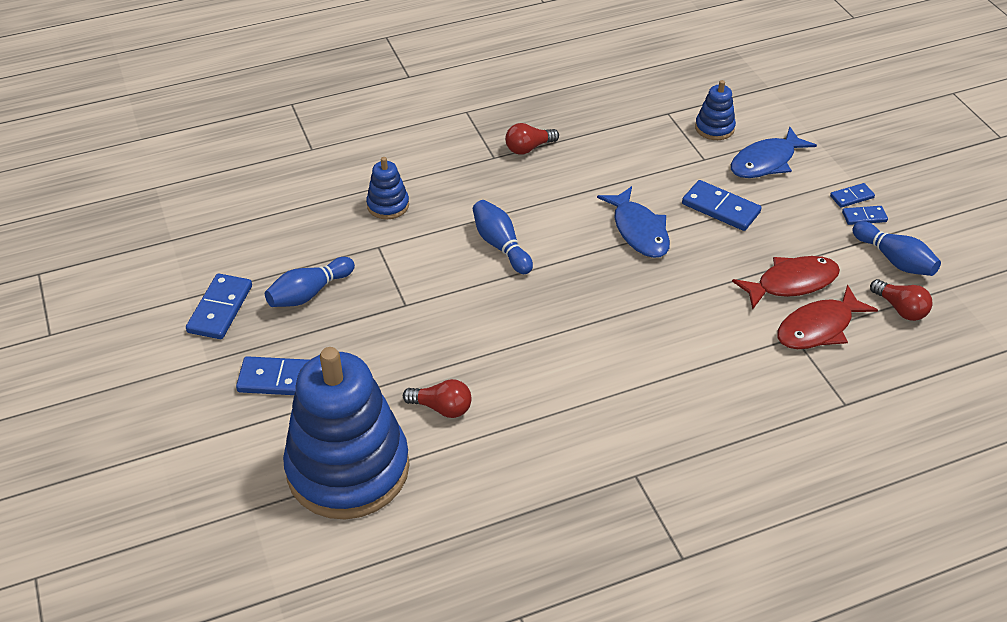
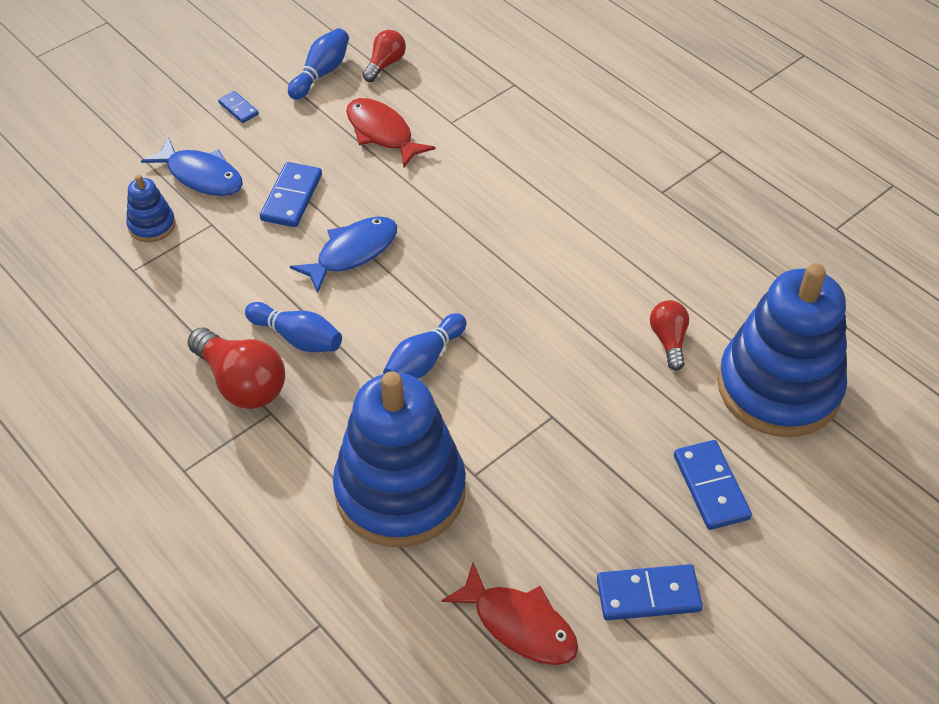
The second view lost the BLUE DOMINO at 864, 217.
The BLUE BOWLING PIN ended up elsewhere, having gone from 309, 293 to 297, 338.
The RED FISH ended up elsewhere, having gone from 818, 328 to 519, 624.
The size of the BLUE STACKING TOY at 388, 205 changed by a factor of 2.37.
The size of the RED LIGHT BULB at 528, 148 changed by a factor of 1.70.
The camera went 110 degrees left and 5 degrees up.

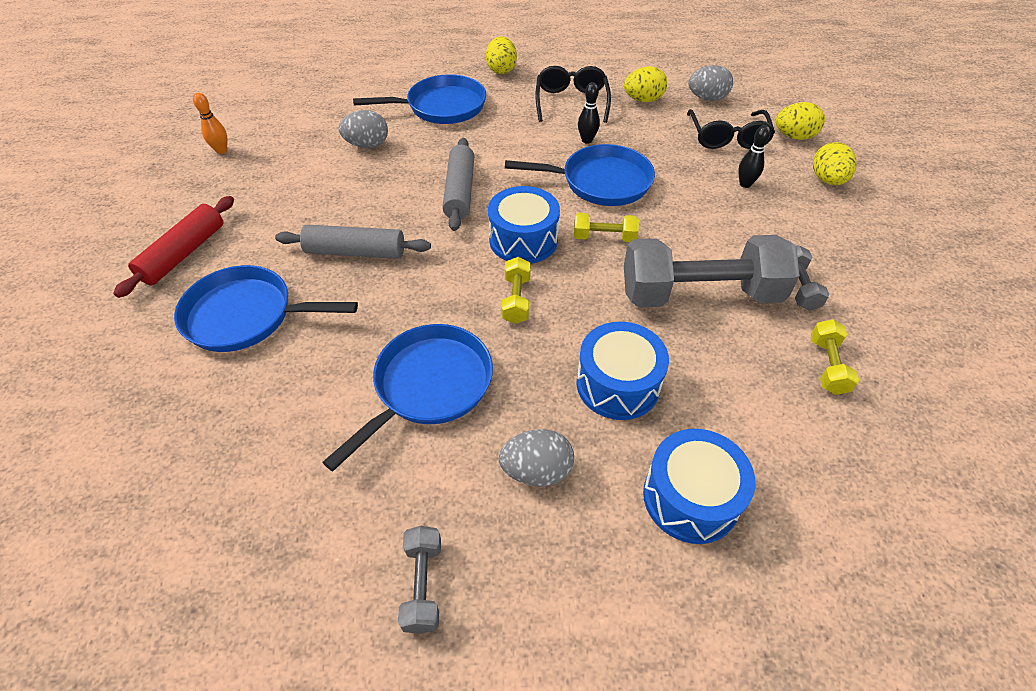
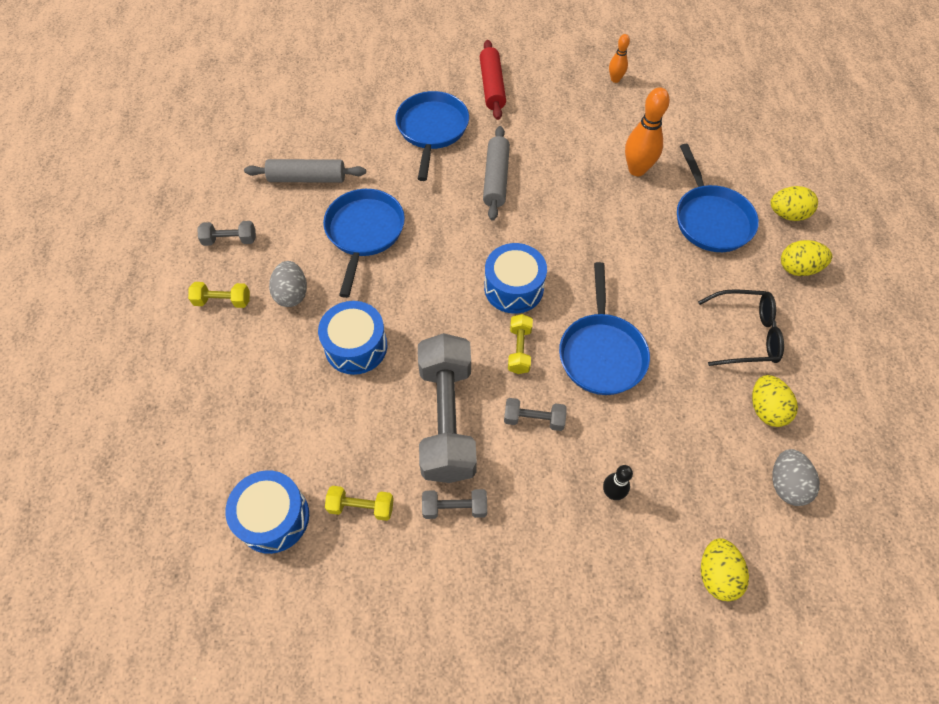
The second view lost the BLACK BOWLING PIN at 587, 140.
The second view lost the BLACK GLASSES at 727, 137.
The second view gained the GREY DUMBBELL at 533, 419.
The GREY ROLLING PIN ended up elsewhere, having gone from 459, 191 to 307, 178.
The YELLOW DUMBBELL ended up elsewhere, having gone from 516, 299 to 223, 301.
The BLUE DRUM ended up elsewhere, having gone from 690, 497 to 273, 517.
The YELLOW EGG ended up elsewhere, having gone from 827, 180 to 787, 214.
Where the GREY EGG stood at 367, 145, the ORANGE BOWLING PIN came to stand at 637, 170.
The RED ROLLING PIN at 184, 254 ended up facing another way, 60 degrees clockwise from before.
The BLUE PAN at 428, 386 ended up facing another way, 120 degrees counterclockwise from before.
The camera went 90 degrees right and 10 degrees up.

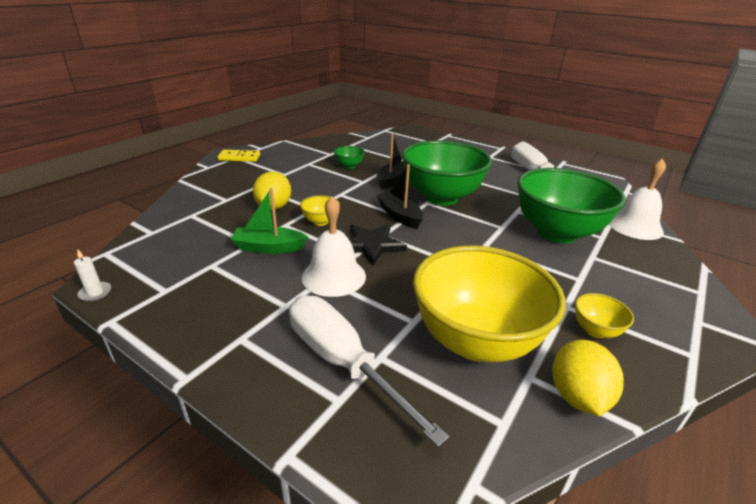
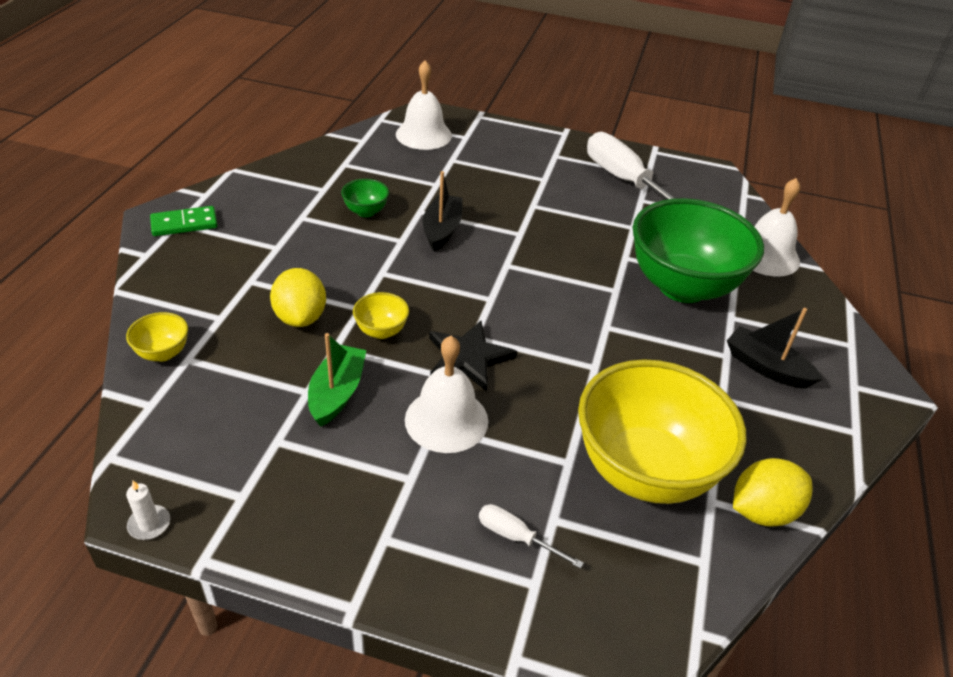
The second view lost the GREEN BOWL at 441, 197.
The second view gained the WHITE BELL at 423, 135.
The BLACK BOAT ended up elsewhere, having gone from 400, 216 to 766, 367.
The YELLOW BOWL ended up elsewhere, having gone from 595, 330 to 163, 353.
What was the YELLOW DOMINO at 239, 157 turned into the GREEN DOMINO at 184, 224.
The GREEN BOAT at 269, 247 ended up facing another way, 120 degrees clockwise from before.
The YELLOW LEMON at 577, 396 ended up facing another way, 75 degrees clockwise from before.
The size of the WHITE SCREWDRIVER at 342, 362 changed by a factor of 0.46.
The camera went 20 degrees left and 10 degrees up.

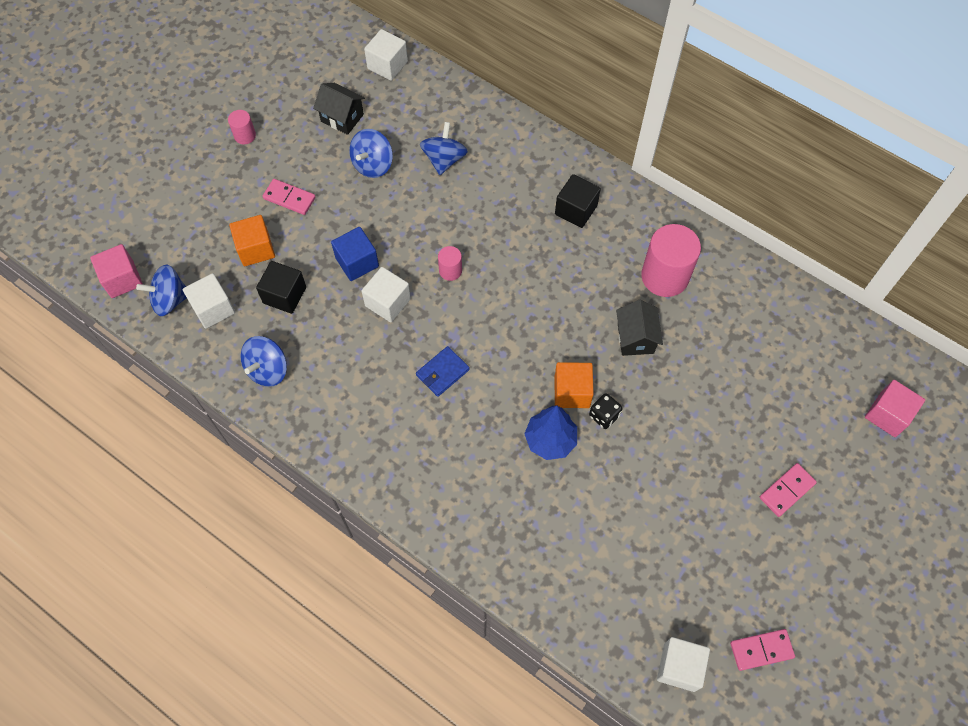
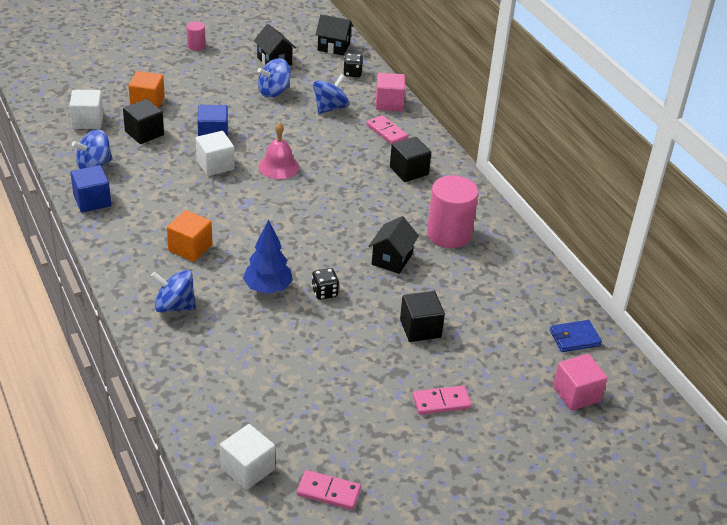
The second view gained the BLUE CUBE at 92, 201.
The second view gained the BLACK DICE at 352, 73.
The second view gained the BLACK CUBE at 420, 328.
The PINK CUBE ended up elsewhere, having gone from 122, 279 to 389, 103.
The BLUE SPINNING TOP ended up elsewhere, having gone from 170, 300 to 175, 306.
The PINK DOMINO ended up elsewhere, having gone from 289, 198 to 386, 132.
The BLUE WALLET ended up elsewhere, having gone from 442, 372 to 574, 338.
The ORANGE CUBE ended up elsewhere, having gone from 572, 392 to 190, 248.
Where the WHITE CUBE stood at 387, 65, the BLACK HOUSE came to stand at 333, 47.
Where the PINK CYLINDER stood at 450, 271, the PINK BELL came to stand at 279, 166.
The camera went 25 degrees right and 25 degrees down.

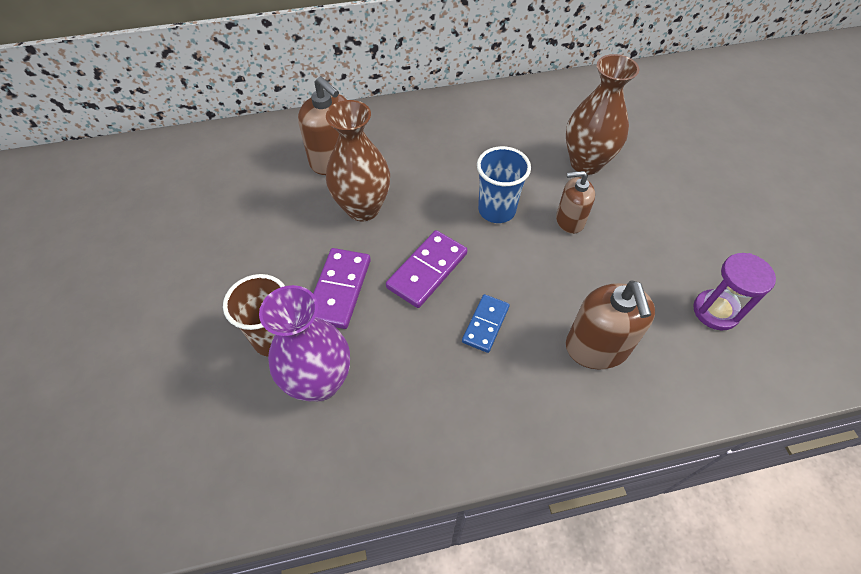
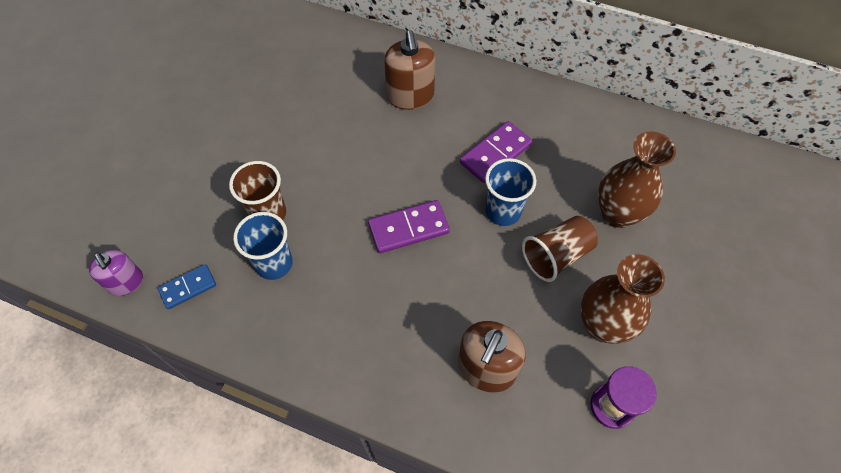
The second view gained the PURPLE SOAP DISPENSER at 126, 282.
The PURPLE DOMINO ended up elsewhere, having gone from 339, 290 to 495, 154.
The BROWN VASE ended up elsewhere, having gone from 363, 208 to 602, 325.
The BLUE DOMINO ended up elsewhere, having gone from 485, 324 to 188, 287.
Where the PURPLE VASE stood at 320, 382, the BLUE CUP came to stand at 274, 263.
Where the BROWN SOAP DISPENSER stood at 570, 220, the BROWN CUP came to stand at 556, 255.
The camera went 35 degrees right and 5 degrees up.

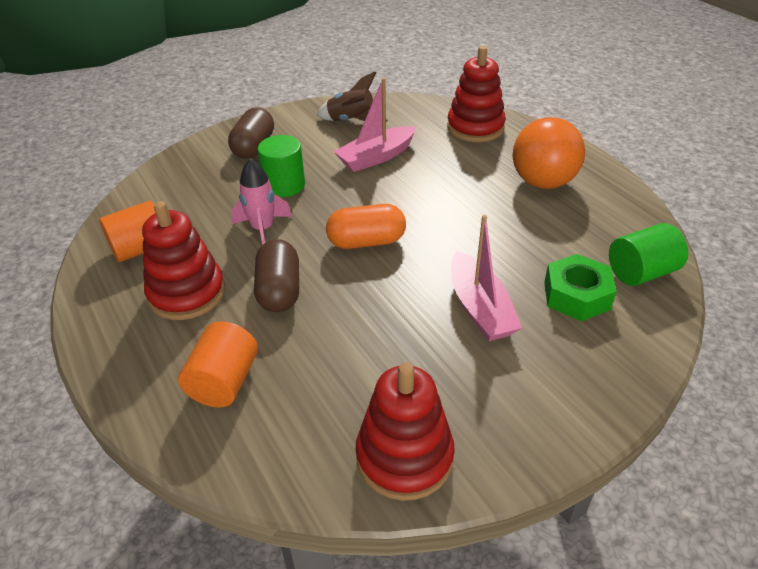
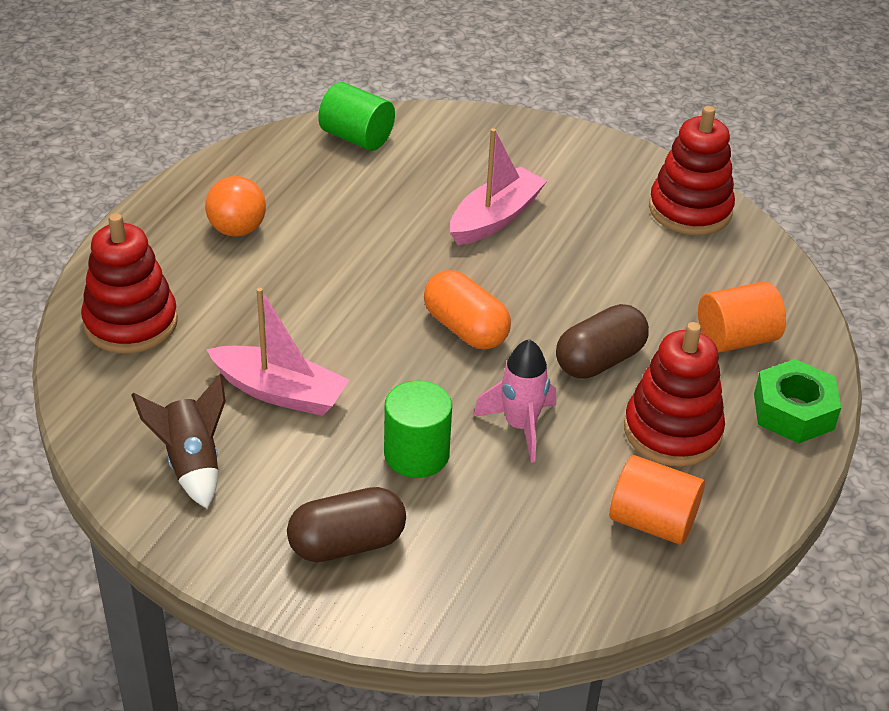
The GREEN NUT ended up elsewhere, having gone from 576, 295 to 793, 411.
The size of the ORANGE BALL at 543, 182 changed by a factor of 0.65.
The camera went 125 degrees left and 0 degrees up.

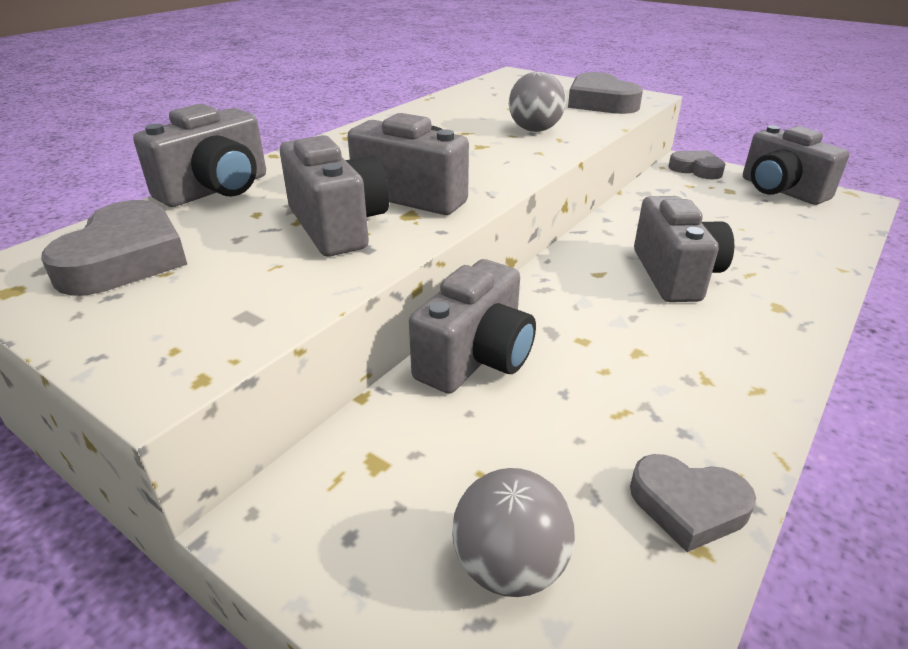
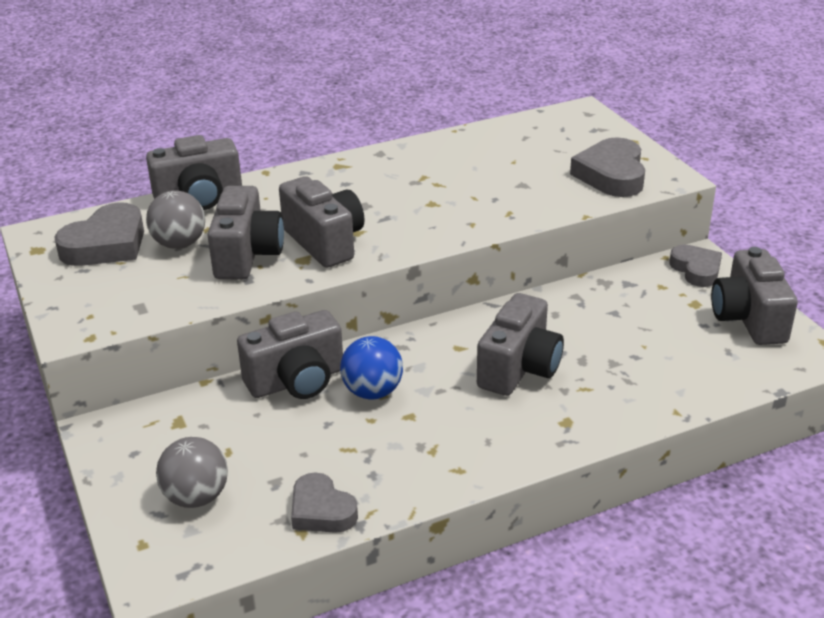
The second view gained the BLUE BALL at 372, 392.
The GREY BALL ended up elsewhere, having gone from 534, 130 to 179, 244.
The camera went 30 degrees right and 0 degrees up.

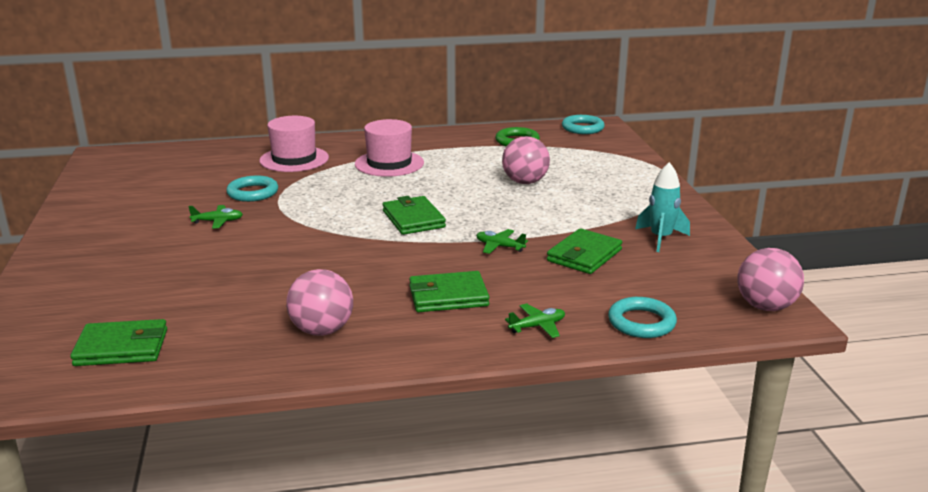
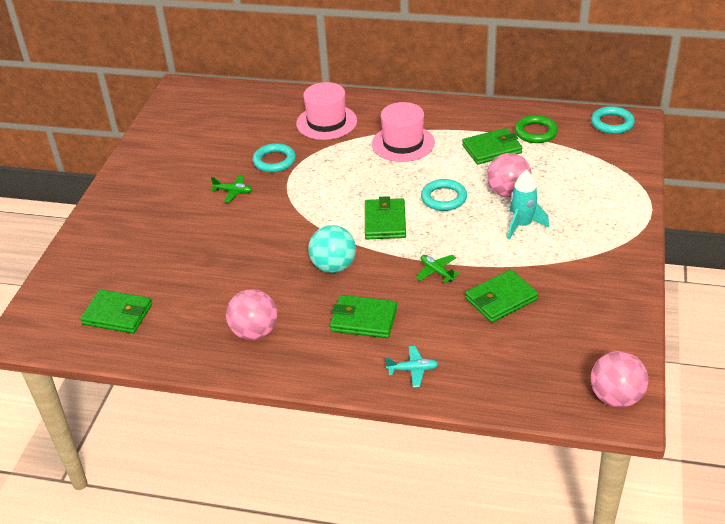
The second view gained the TURQUOISE BALL at 333, 266.
The second view gained the GREEN WALLET at 491, 149.
The TURQUOISE RING ended up elsewhere, having gone from 641, 322 to 444, 198.
The TURQUOISE ROCKET ended up elsewhere, having gone from 661, 238 to 522, 225.
What was the GREEN PLANE at 537, 326 turned into the TURQUOISE PLANE at 413, 370.
The camera went 25 degrees right and 15 degrees up.

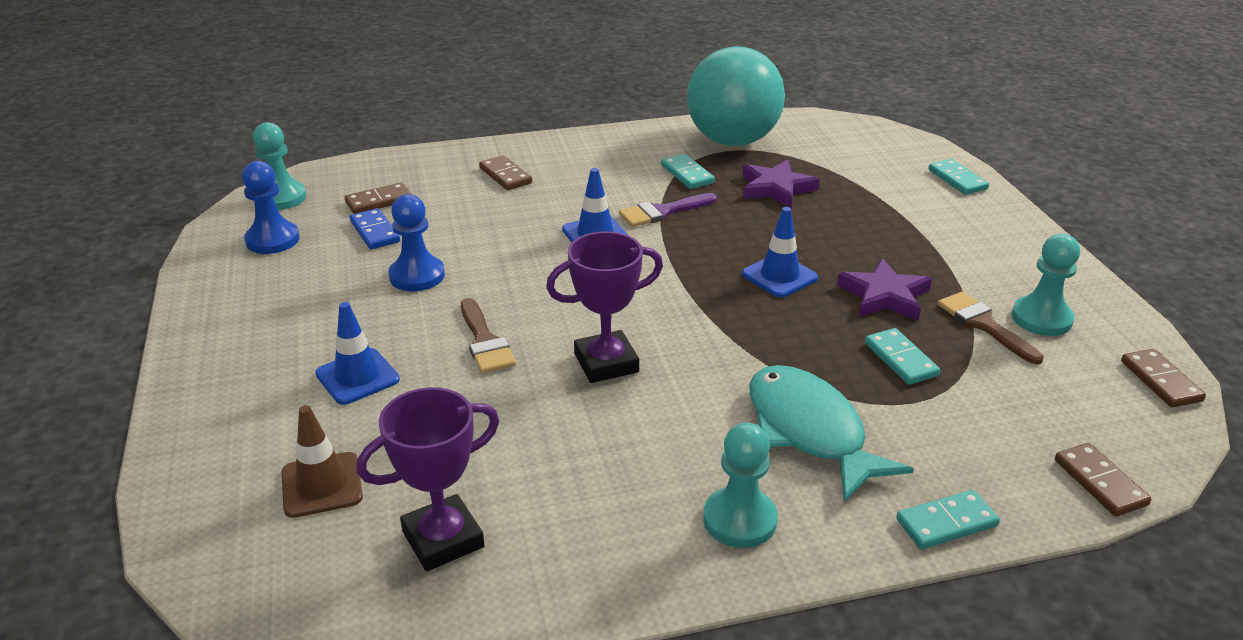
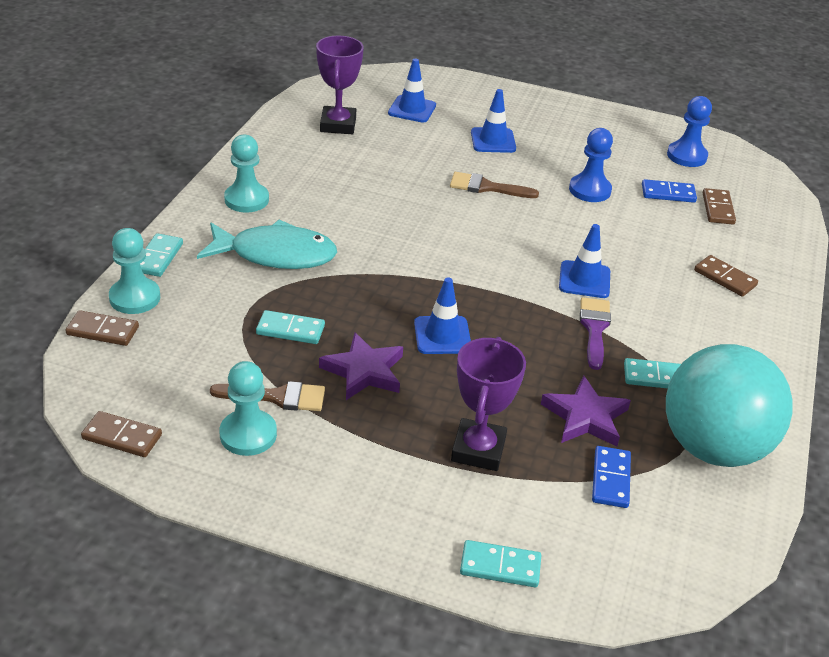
The second view gained the BLUE DOMINO at 610, 479.
The TURQUOISE PAWN ended up elsewhere, having gone from 281, 198 to 135, 298.
The PURPLE TROPHY ended up elsewhere, having gone from 606, 363 to 478, 450.
What was the BROWN TRAFFIC CONE at 322, 485 turned into the BLUE TRAFFIC CONE at 412, 109.
The BROWN DOMINO at 505, 175 ended up facing another way, 45 degrees clockwise from before.
The camera went 120 degrees right and 5 degrees up.

